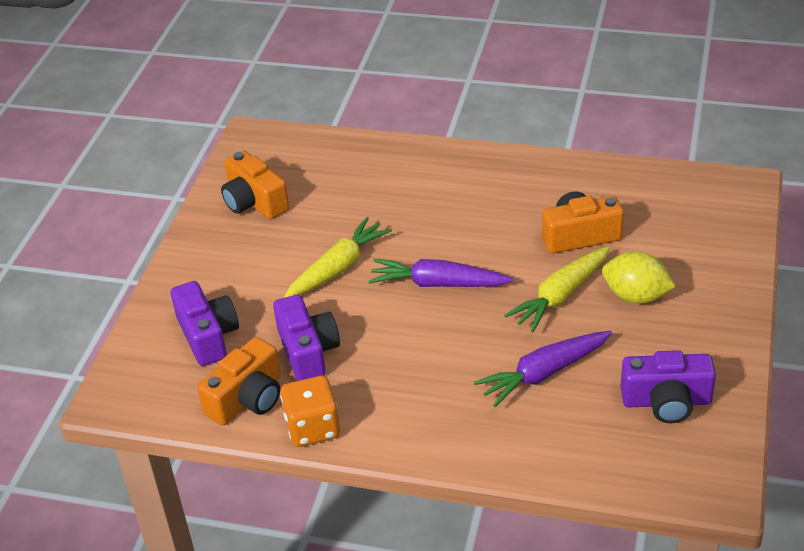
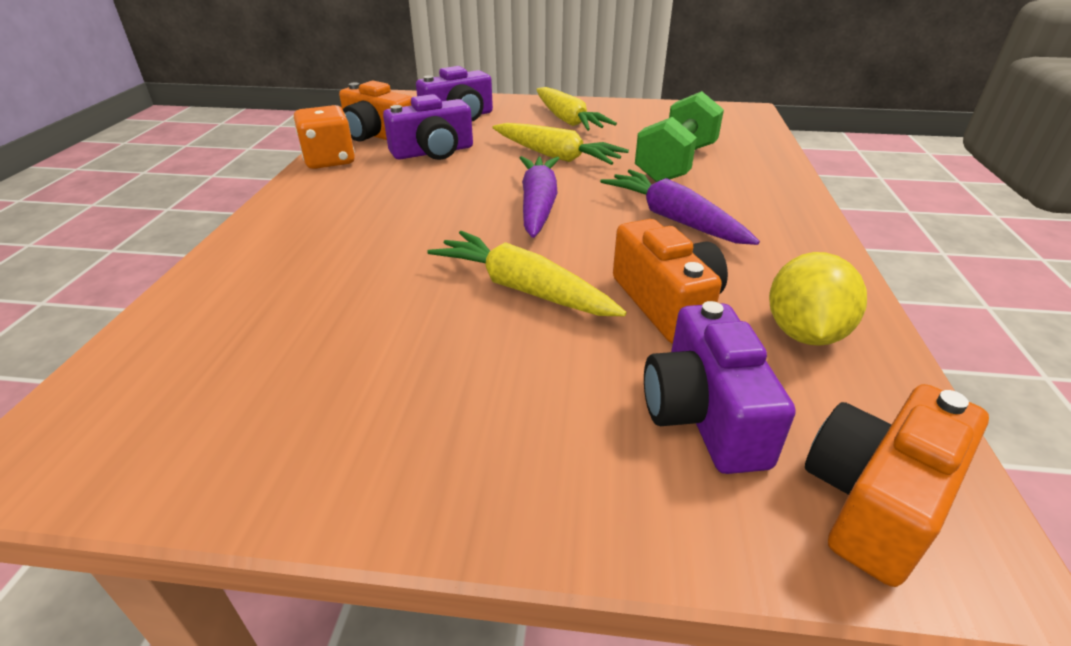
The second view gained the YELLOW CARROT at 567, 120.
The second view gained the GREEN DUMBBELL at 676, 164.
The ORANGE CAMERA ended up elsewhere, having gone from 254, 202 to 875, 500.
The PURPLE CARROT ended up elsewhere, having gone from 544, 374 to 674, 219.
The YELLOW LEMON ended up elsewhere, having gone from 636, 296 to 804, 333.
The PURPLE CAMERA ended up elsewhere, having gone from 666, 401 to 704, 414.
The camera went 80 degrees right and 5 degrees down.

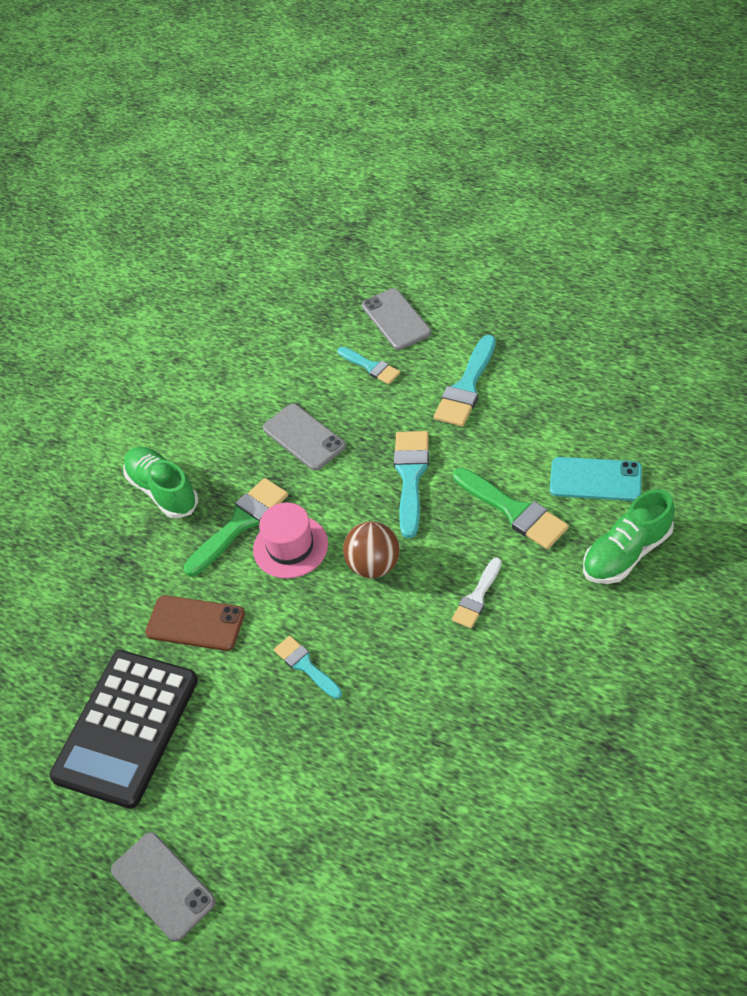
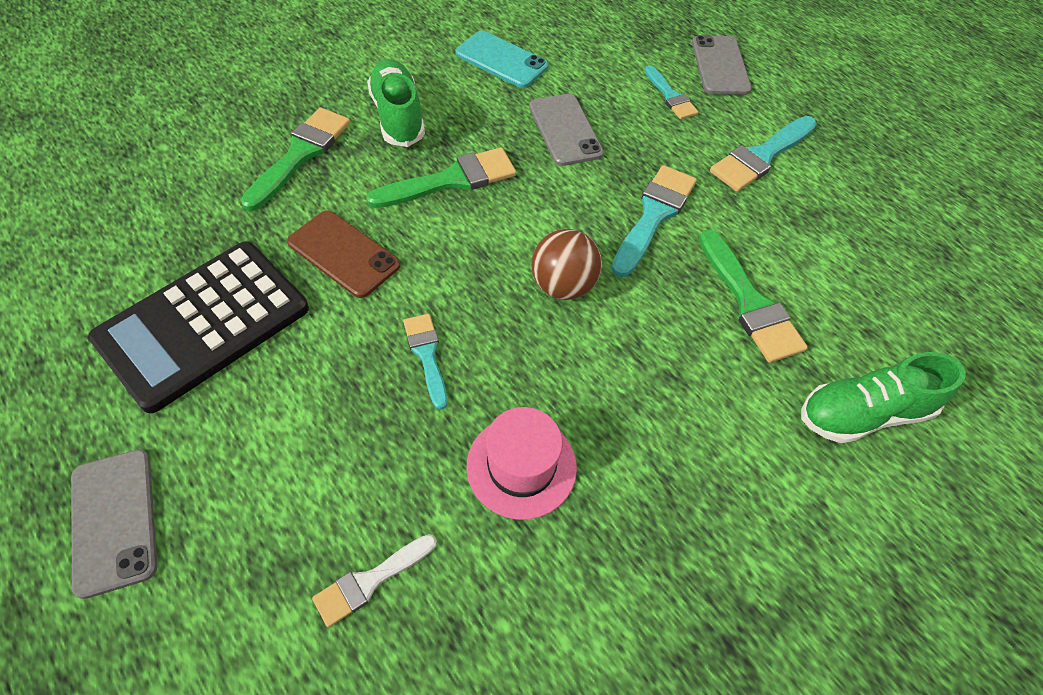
The second view gained the GREEN BRUSH at 300, 154.
The PINK HAT ended up elsewhere, having gone from 290, 547 to 521, 466.
The WHITE BRUSH ended up elsewhere, having gone from 477, 597 to 370, 581.
The TURQUOISE PHONE ended up elsewhere, having gone from 595, 479 to 501, 60.
The camera went 15 degrees right and 5 degrees up.

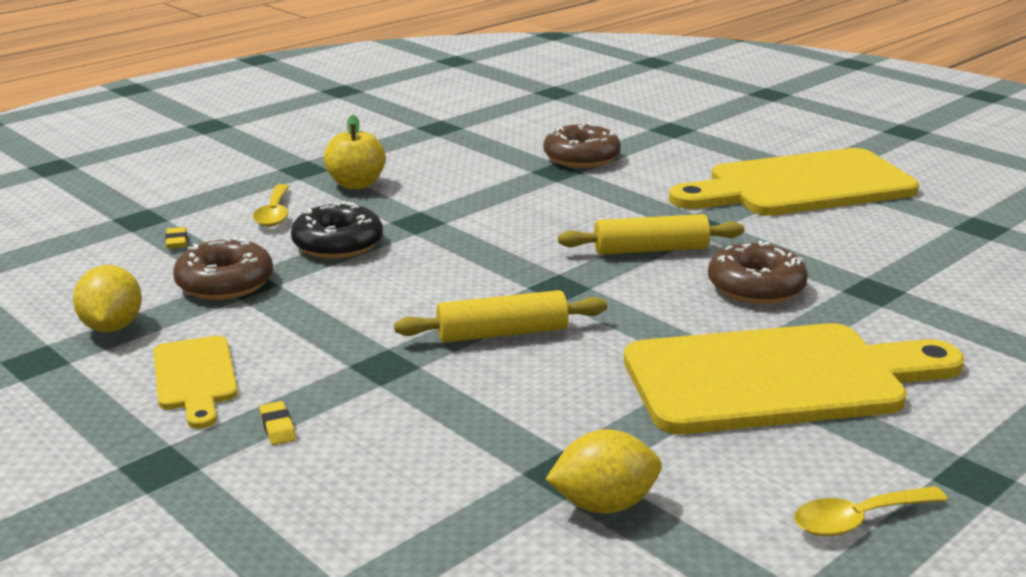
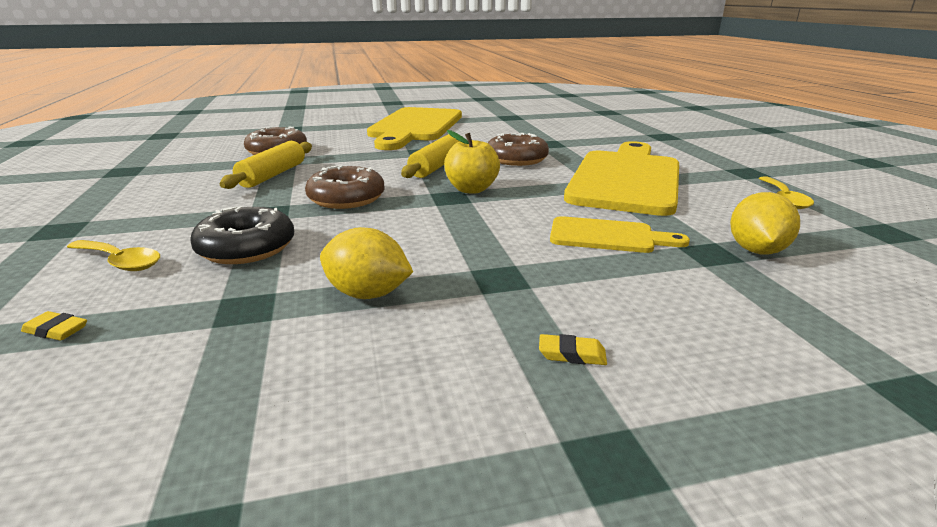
The YELLOW LEMON ended up elsewhere, having gone from 112, 327 to 367, 294.
The YELLOW CUTTING BOARD ended up elsewhere, having gone from 195, 377 to 608, 236.
The BROWN DONUT ended up elsewhere, having gone from 225, 283 to 346, 198.
The YELLOW APPLE ended up elsewhere, having gone from 356, 184 to 471, 189.
The YELLOW ROLLING PIN ended up elsewhere, having gone from 502, 333 to 272, 175.
The camera went 60 degrees left and 0 degrees up.

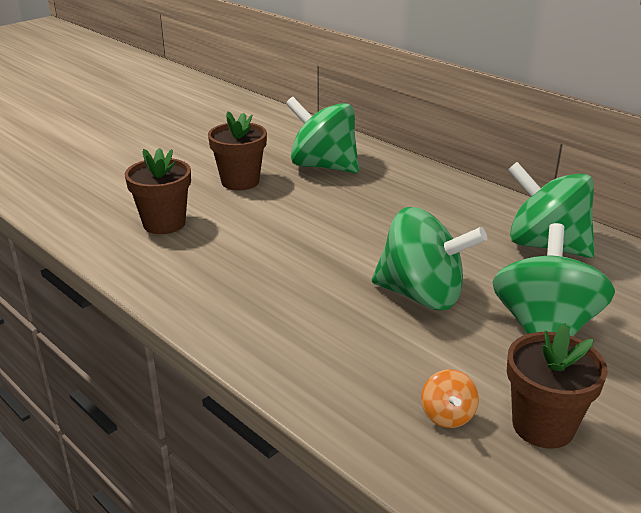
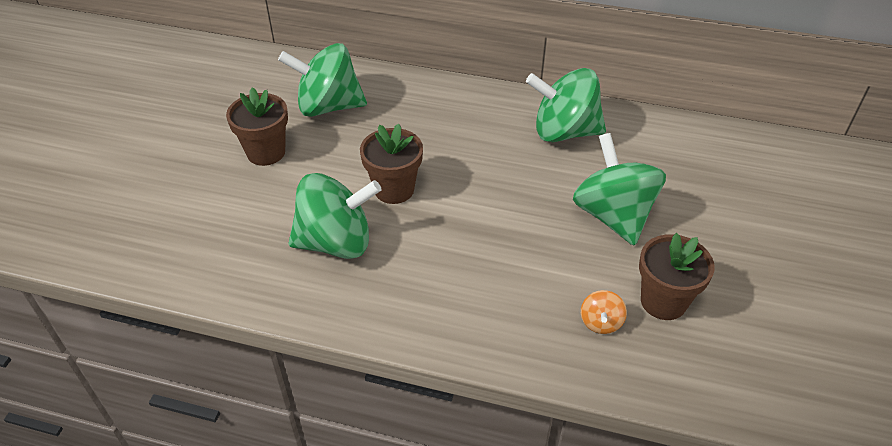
The BROWN FLOWER POT ended up elsewhere, having gone from 164, 223 to 394, 189.
The GREEN SPINNING TOP ended up elsewhere, having gone from 422, 295 to 336, 242.
The ORANGE SPINNING TOP at 447, 415 ended up facing another way, 45 degrees clockwise from before.
The camera went 30 degrees left and 15 degrees up.

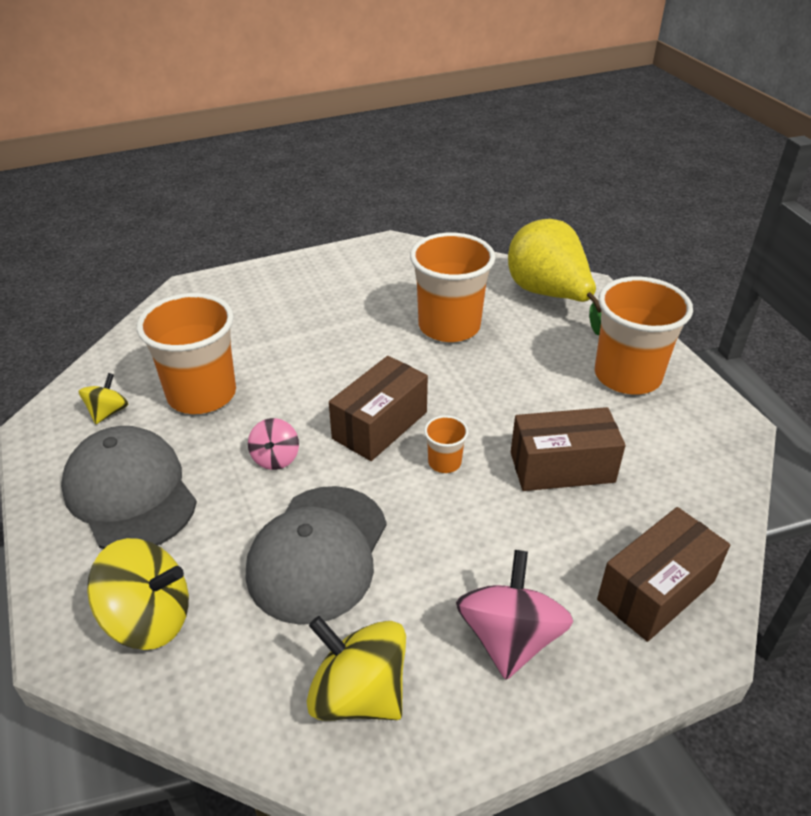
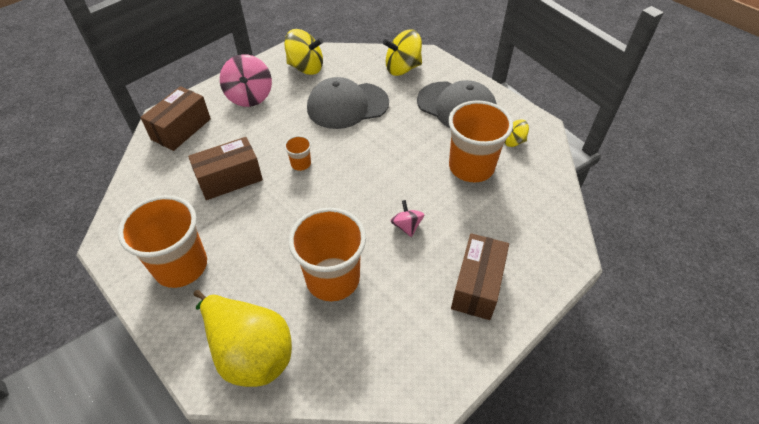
The PINK SPINNING TOP ended up elsewhere, having gone from 275, 458 to 406, 226.
The BROWN BOX ended up elsewhere, having gone from 380, 425 to 477, 285.
The YELLOW SPINNING TOP at 108, 412 ended up facing another way, 90 degrees clockwise from before.
The GREY CAP at 318, 553 ended up facing another way, 105 degrees counterclockwise from before.
The camera went 160 degrees right and 10 degrees up.

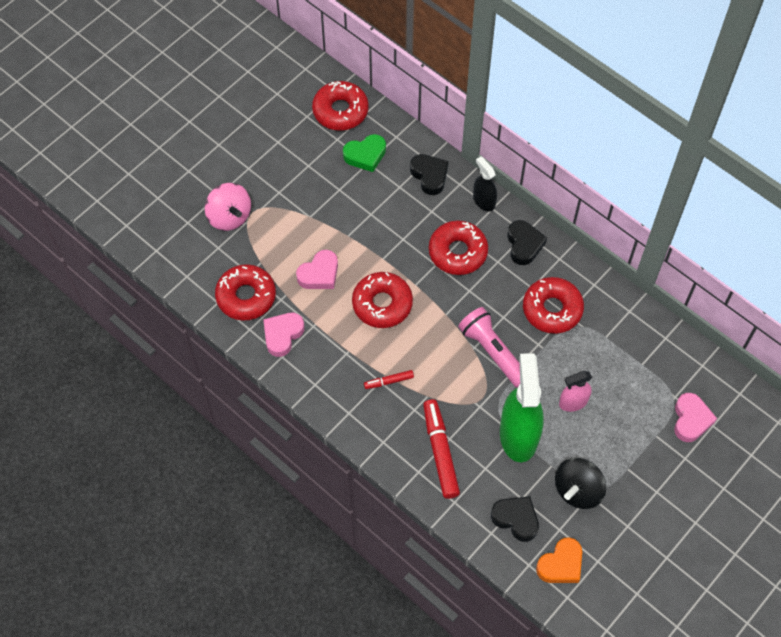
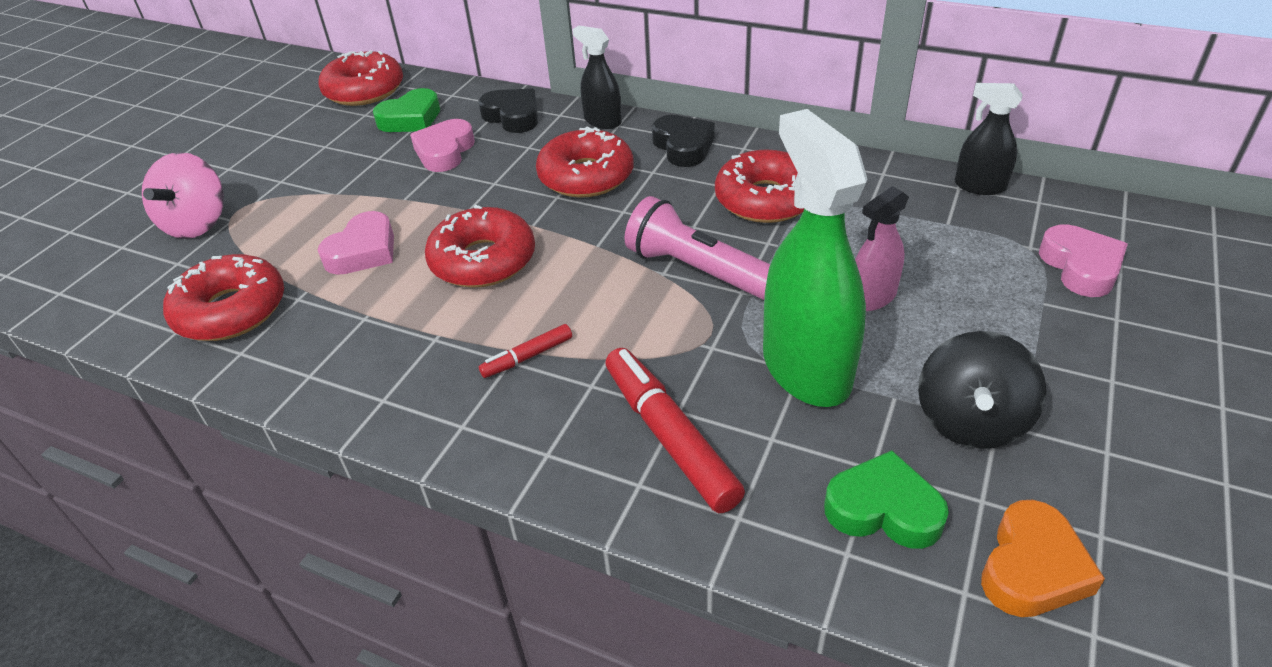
The second view gained the BLACK SPRAY BOTTLE at 979, 186.
The PINK HEART ended up elsewhere, having gone from 282, 335 to 444, 151.
What was the BLACK HEART at 516, 519 turned into the GREEN HEART at 883, 509.
The PINK SPINNING TOP at 229, 217 ended up facing another way, 60 degrees clockwise from before.
The camera went 15 degrees left and 20 degrees down.

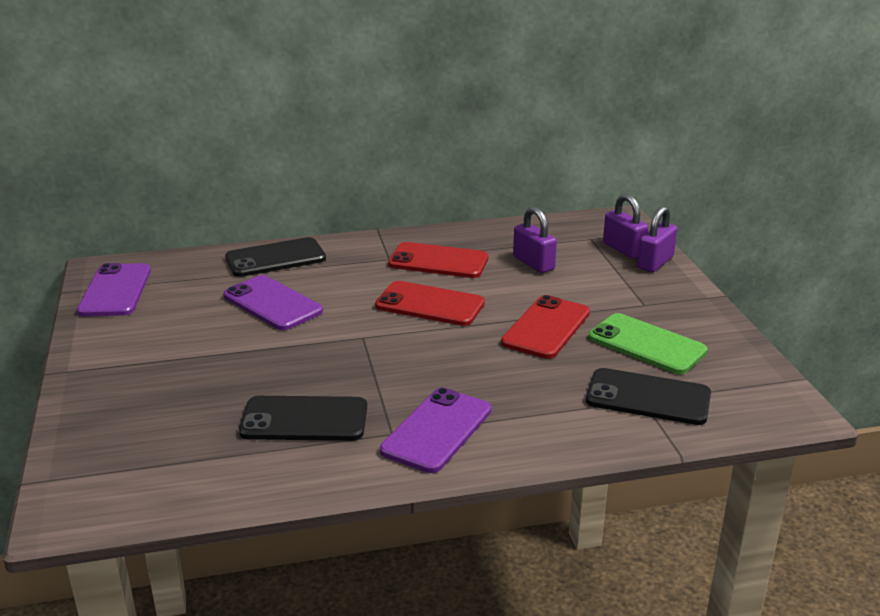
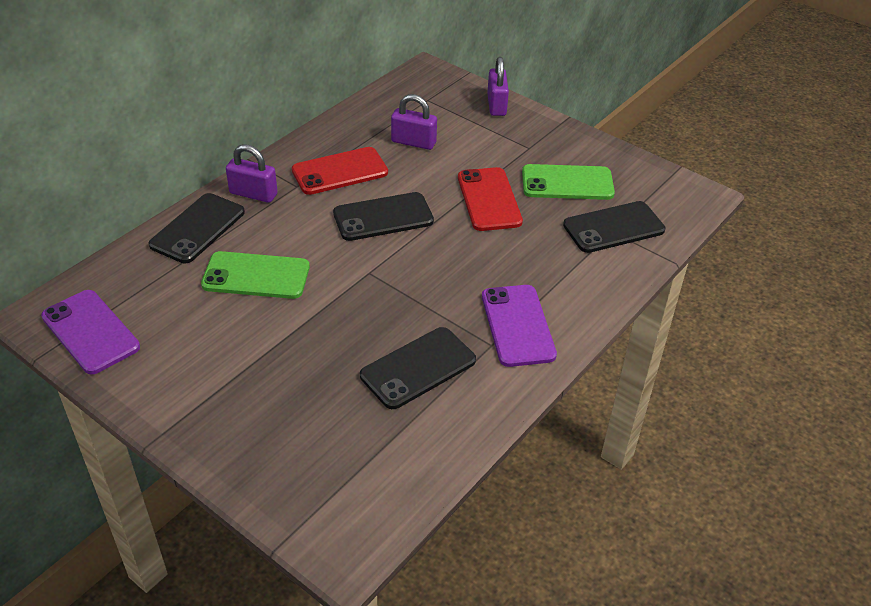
The PURPLE PADLOCK ended up elsewhere, having gone from 623, 249 to 253, 194.
What was the PURPLE PHONE at 272, 303 turned into the GREEN PHONE at 256, 276.
What was the RED PHONE at 430, 304 turned into the BLACK PHONE at 383, 217.
The camera went 40 degrees left and 15 degrees up.

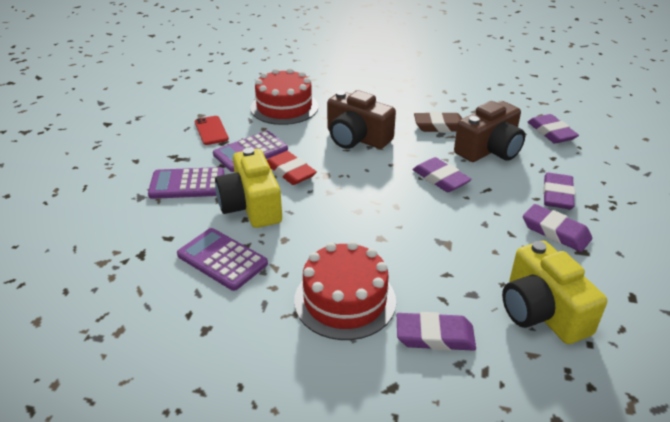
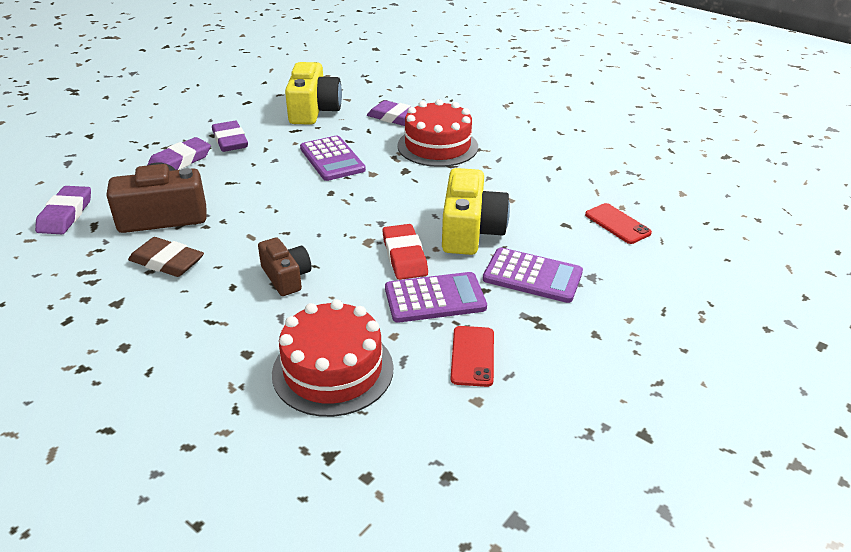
The second view lost the PURPLE ERASER at 440, 179.
The second view gained the RED PHONE at 617, 224.
The PURPLE CALCULATOR ended up elsewhere, having gone from 222, 259 to 332, 159.
The size of the BROWN CAMERA at 356, 138 changed by a factor of 0.61.
The camera went 155 degrees left and 0 degrees up.

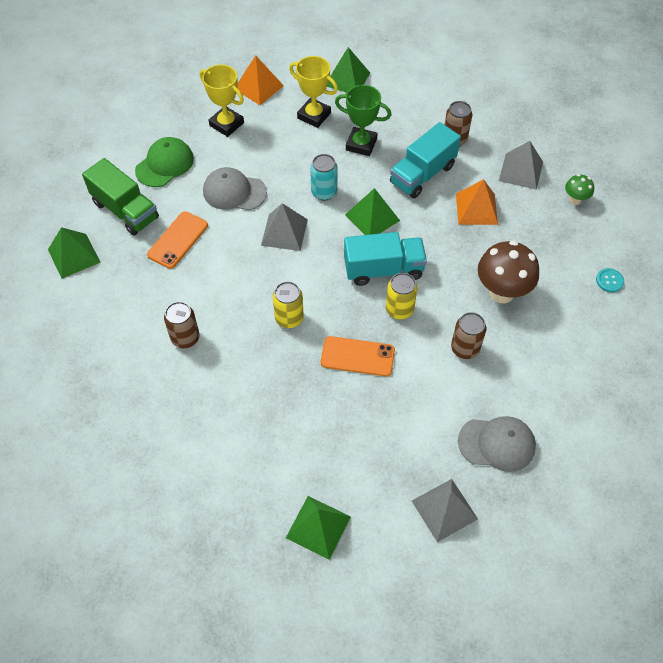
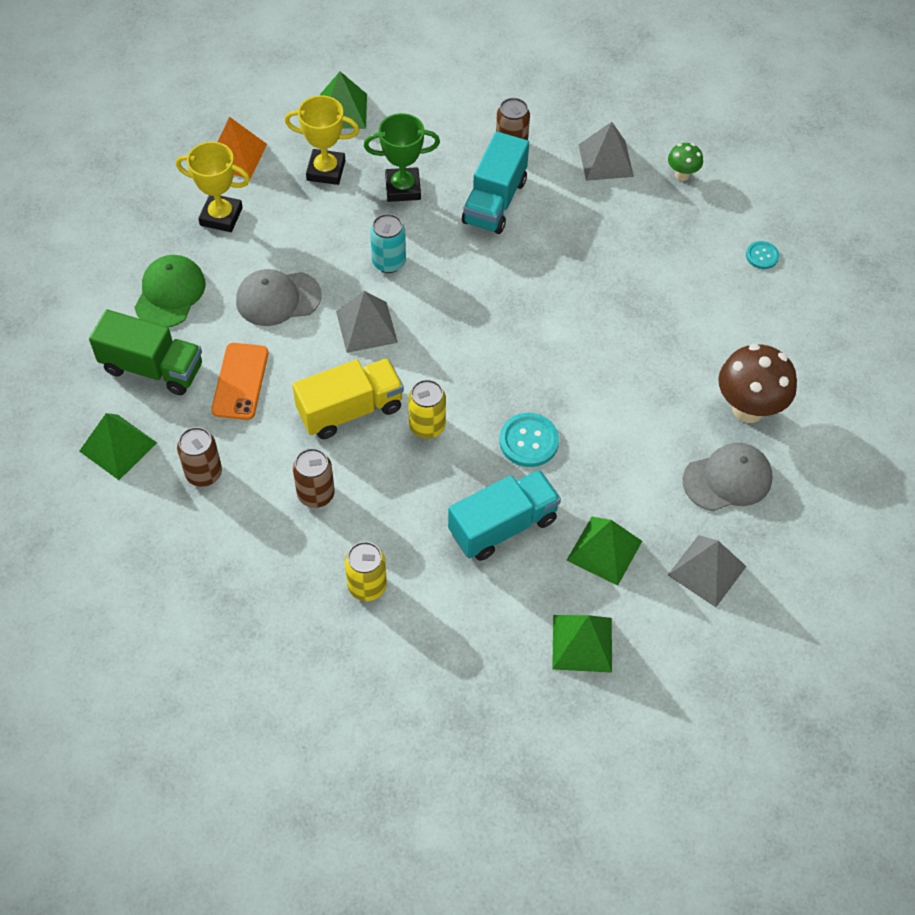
The second view lost the ORANGE PYRAMID at 476, 209.
The second view gained the YELLOW TRUCK at 350, 410.
The TURQUOISE TRUCK ended up elsewhere, having gone from 383, 269 to 503, 526.
The GREEN PYRAMID ended up elsewhere, having gone from 372, 217 to 604, 550.
The YELLOW CAN ended up elsewhere, having gone from 399, 310 to 367, 586.
The BROWN CAN ended up elsewhere, having gone from 465, 348 to 204, 473.
The BROWN MUSHROOM ended up elsewhere, having gone from 501, 292 to 748, 409.
Where the ORANGE PHONE stood at 357, 356, the TURQUOISE BUTTON came to stand at 529, 441.
The camera went 25 degrees left and 0 degrees up.

